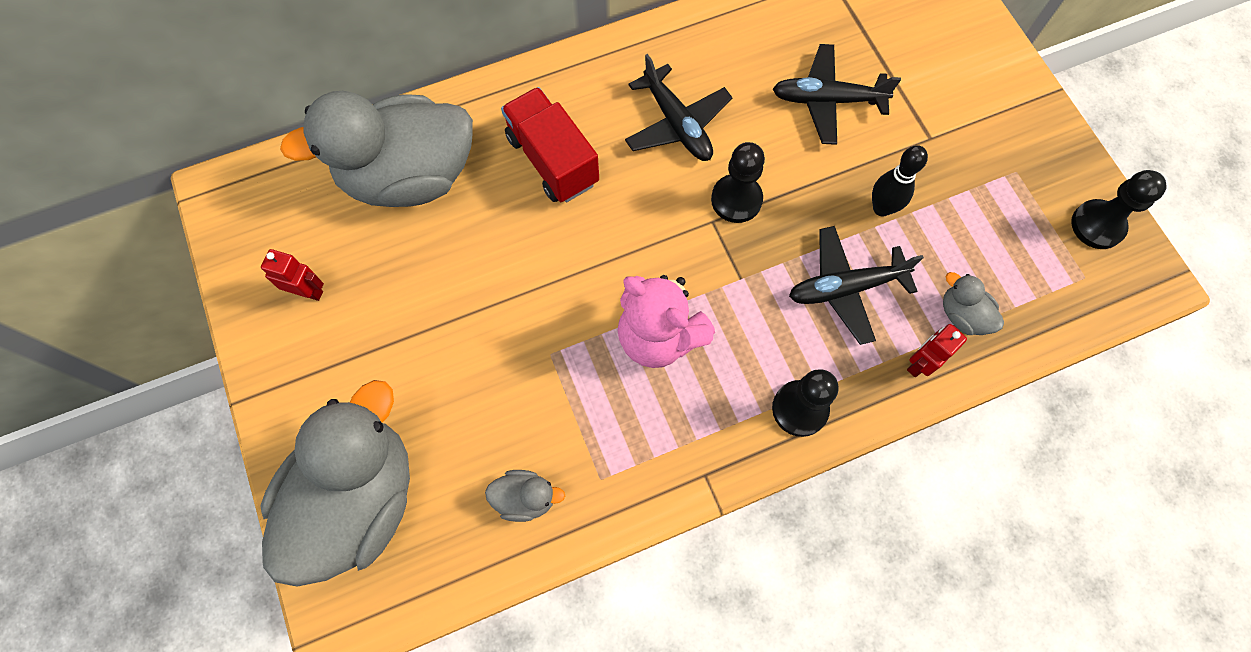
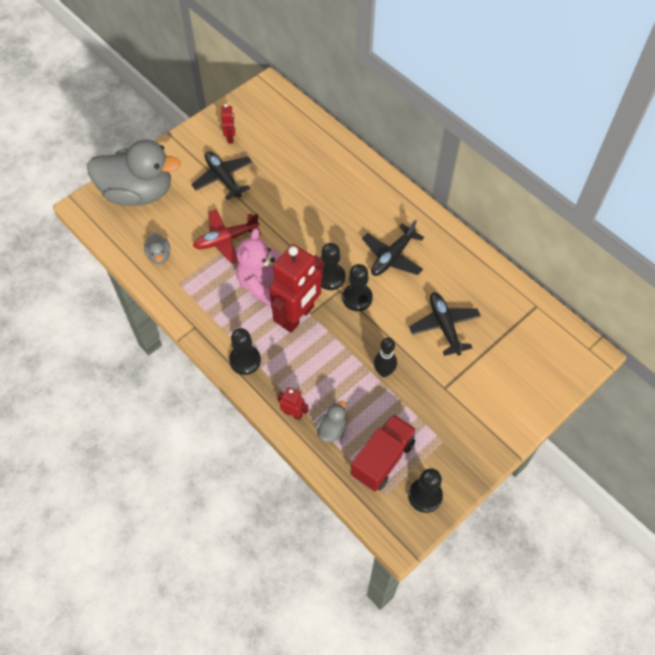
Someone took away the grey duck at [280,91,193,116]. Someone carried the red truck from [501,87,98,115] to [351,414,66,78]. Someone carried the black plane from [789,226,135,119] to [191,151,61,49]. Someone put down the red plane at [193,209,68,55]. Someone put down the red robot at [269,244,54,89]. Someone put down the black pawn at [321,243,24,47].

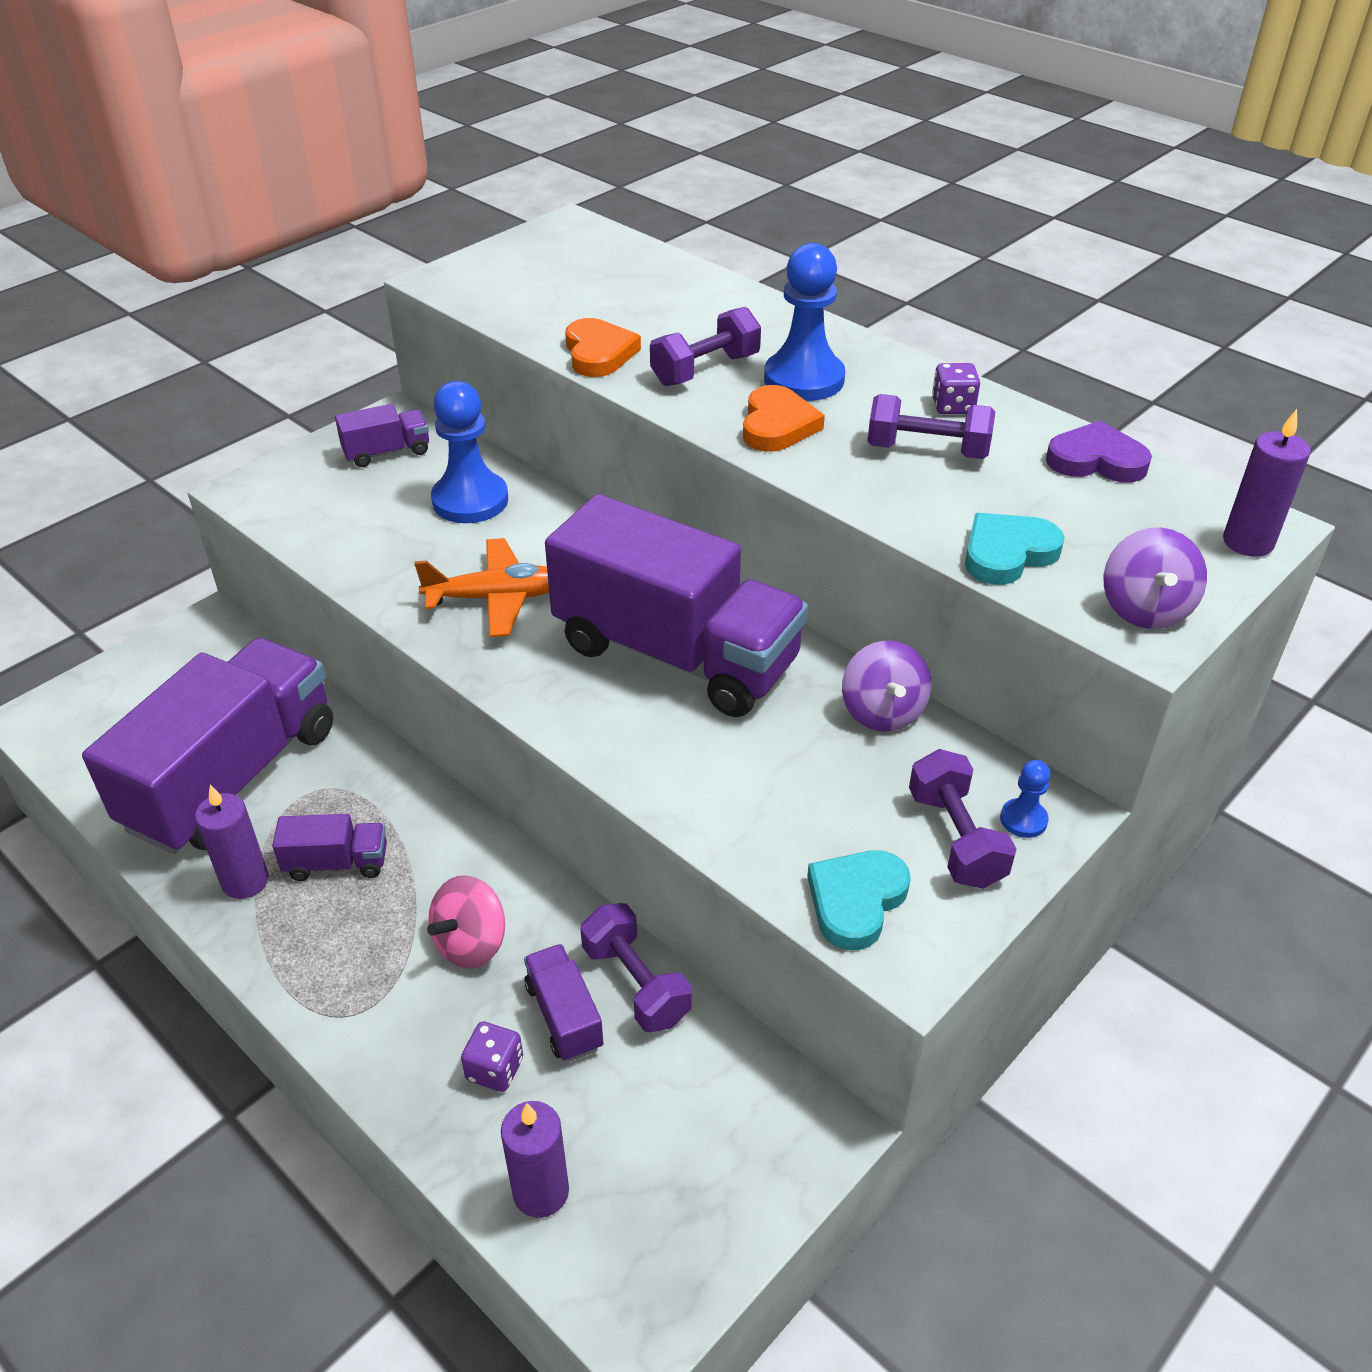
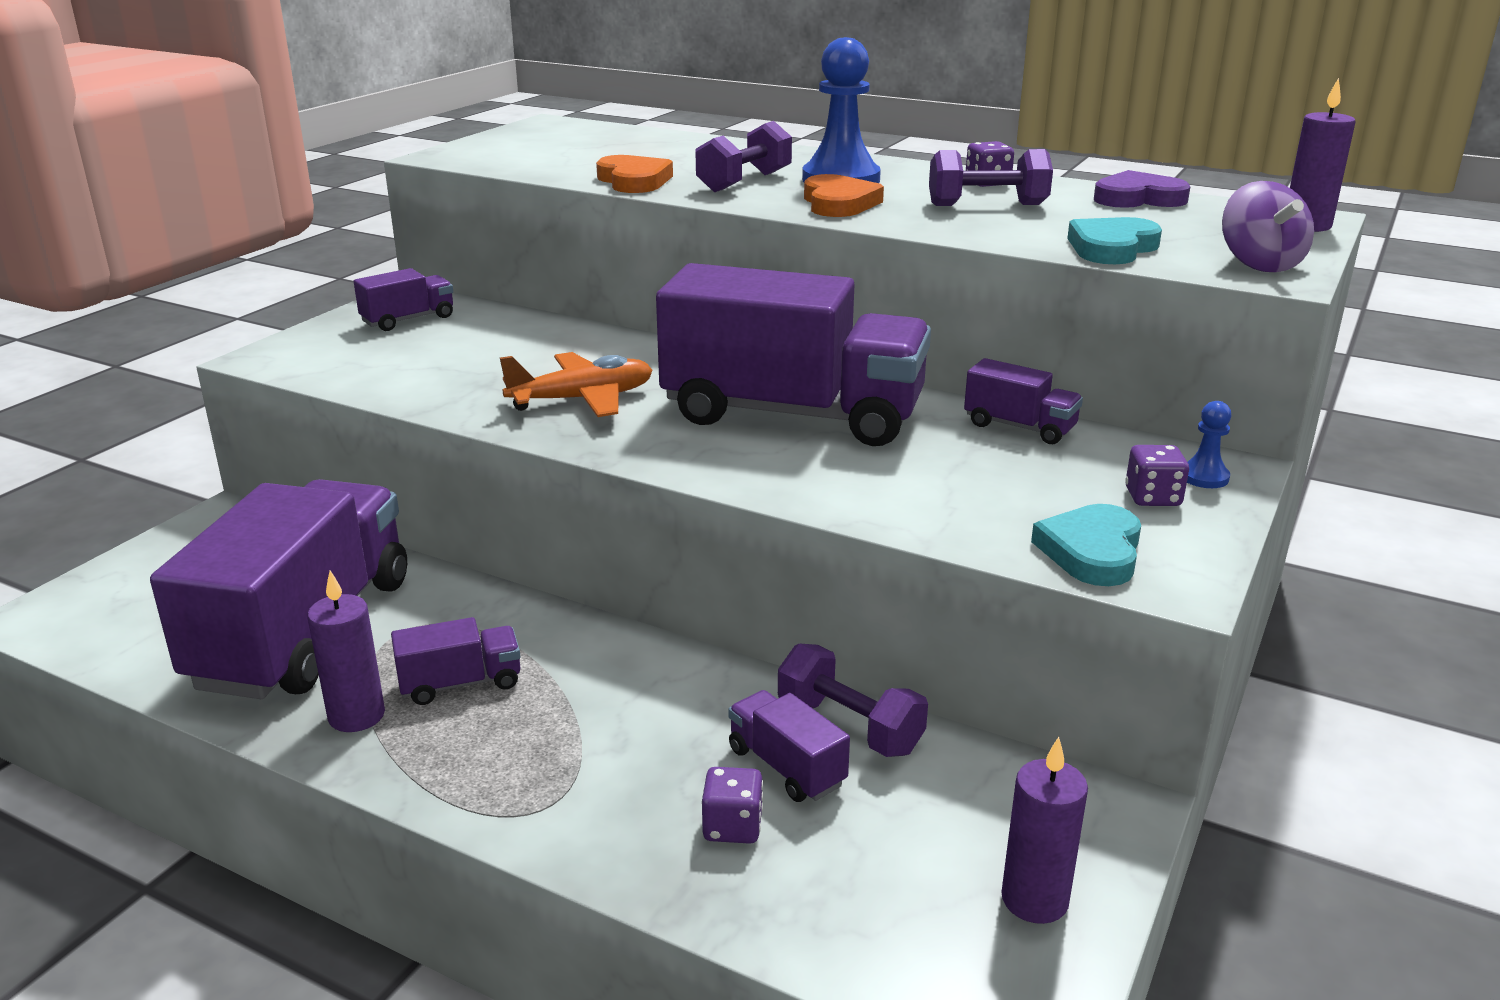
Someone took away the pink spinning top at [427,875,78,93]. Someone took away the blue pawn at [431,381,77,142]. Someone carried the purple candle from [501,1101,68,117] to [1001,737,87,187]. Someone swapped the purple spinning top at [842,641,89,91] for the purple truck at [964,358,119,86]. Someone swapped the purple dumbbell at [909,749,107,140] for the purple dice at [1126,445,63,61].

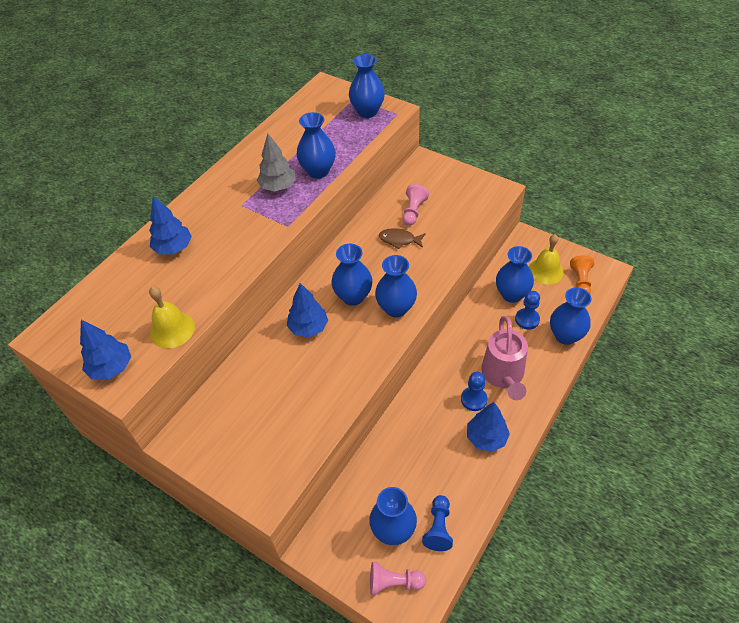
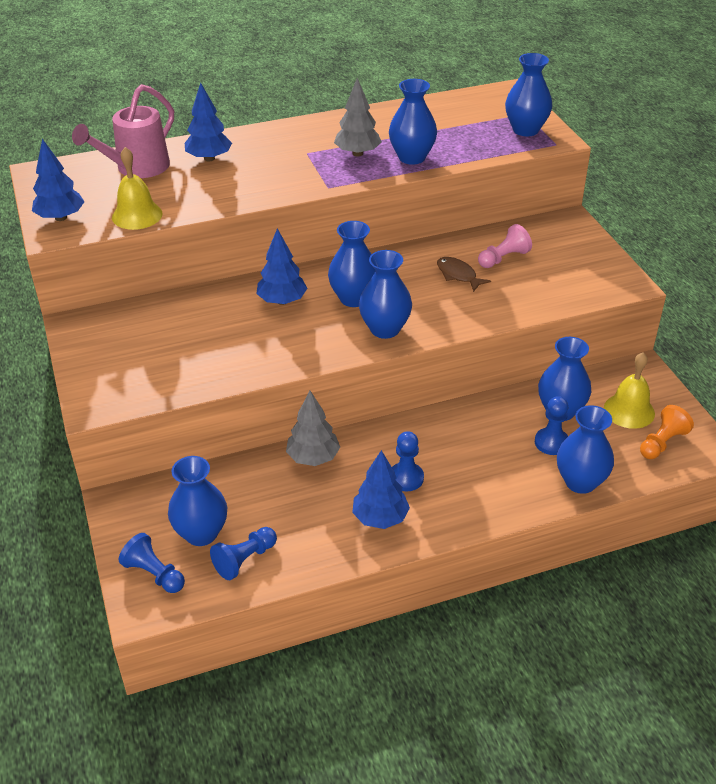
Someone repainted the pink pawn at [370,562,56,33], which became the blue pawn at [119,533,66,60]. Someone carried the pink watering can from [482,316,46,84] to [72,84,102,94]. Someone put down the grey tree at [286,391,54,75].

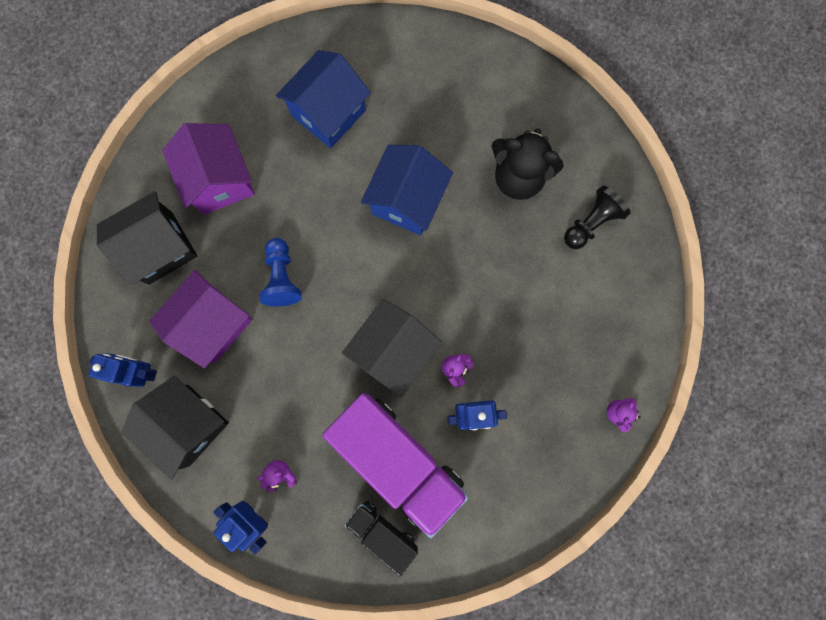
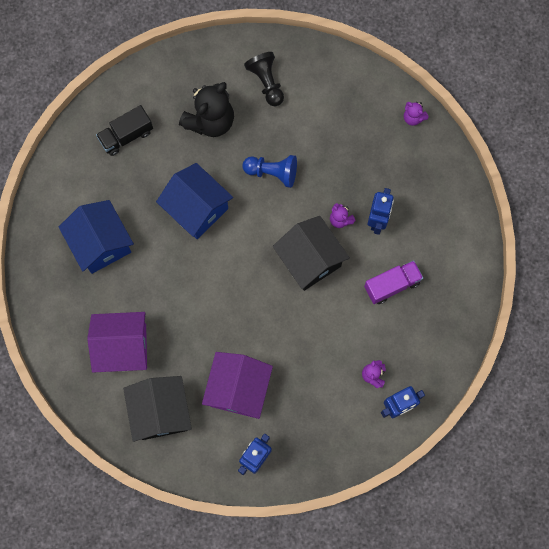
Someone took away the black house at [121,376,108,104]. Someone rotated the purple house at [149,270,103,98] by 45 degrees clockwise. Someone carried the blue pawn from [260,238,42,69] to [242,155,55,33]. Someone scaled the purple truck at [322,393,147,145] by 0.51. Someone carried the black truck from [344,501,74,75] to [96,105,57,51].

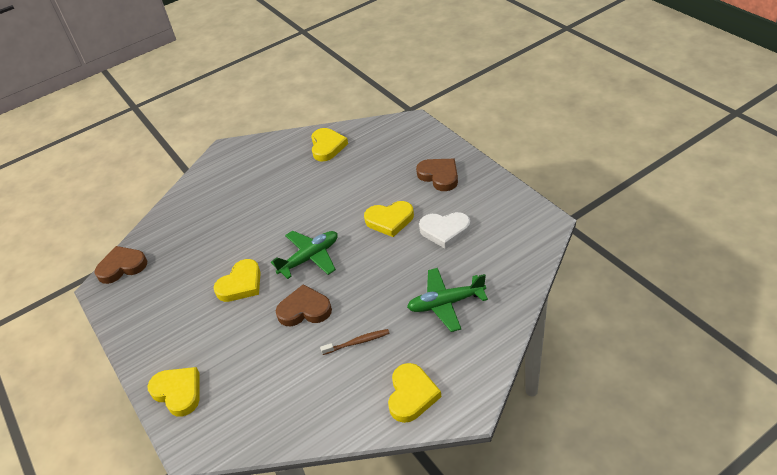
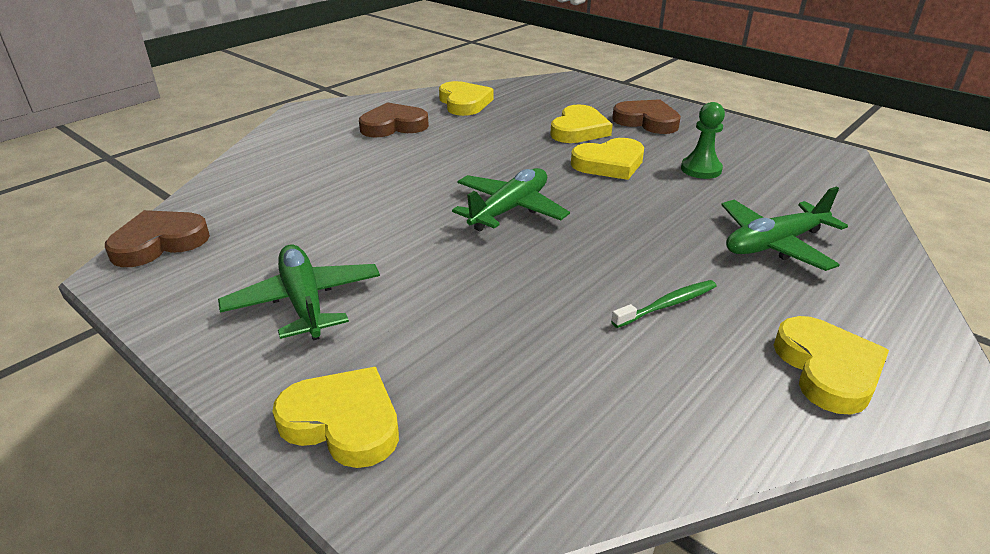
Someone carried the yellow heart from [214,259,47,43] to [550,105,63,38]. Someone carried the brown heart from [276,284,56,42] to [359,102,70,35]. Someone repainted the brown toothbrush at [320,329,70,26], which became the green toothbrush at [611,280,106,48]. Someone swapped the white heart at [419,212,52,37] for the green pawn at [681,102,44,77]. Someone put down the green plane at [218,245,162,95].

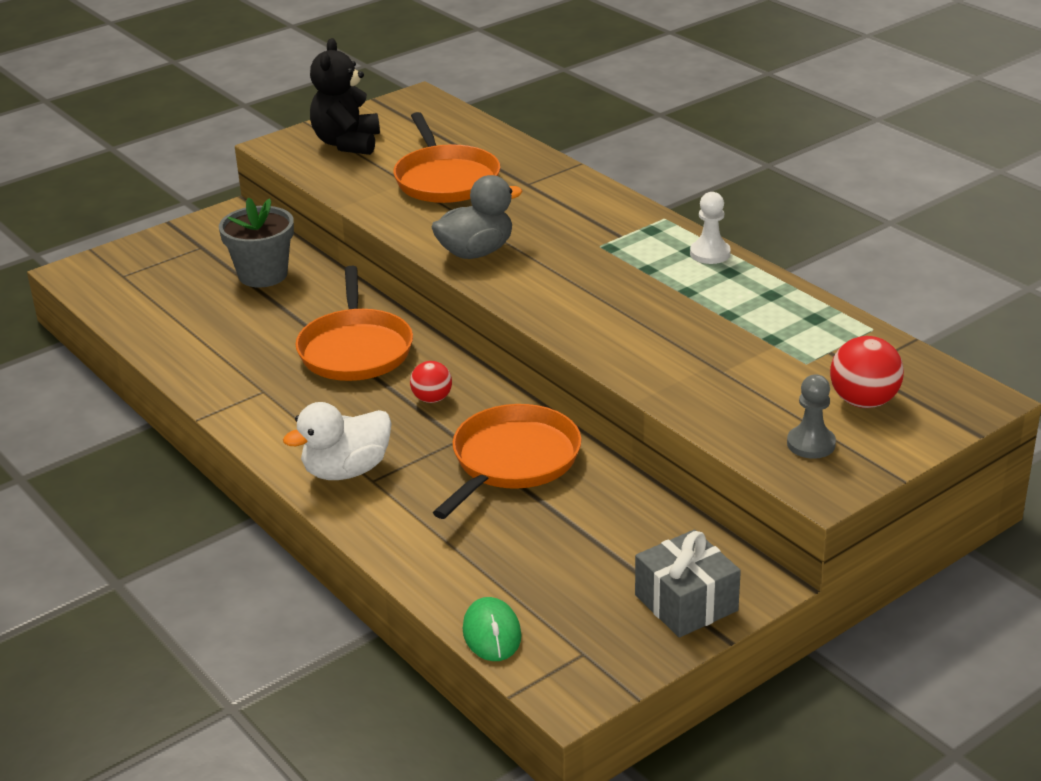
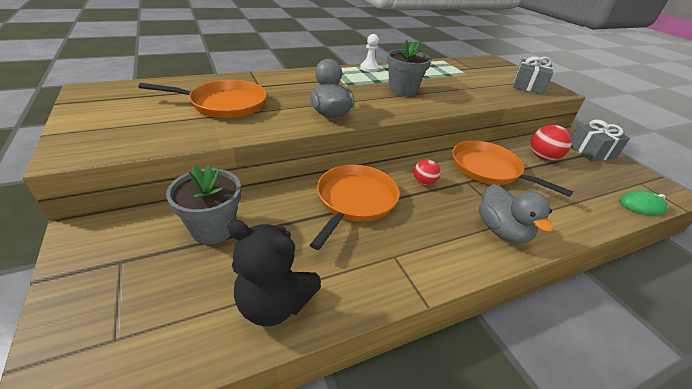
Someone repainted the white duck at [283,402,109,78], which became the grey duck at [479,184,74,59]. Someone rotated the orange pan at [295,266,118,115] by 75 degrees counterclockwise. Someone carried the black teddy bear from [310,38,70,117] to [227,220,94,106]. Someone swapped the grey pawn at [787,374,49,85] for the grey gift at [513,56,40,38]. Someone carried the red ball from [830,336,74,72] to [531,125,41,36]. Someone put down the grey flower pot at [387,40,45,57].

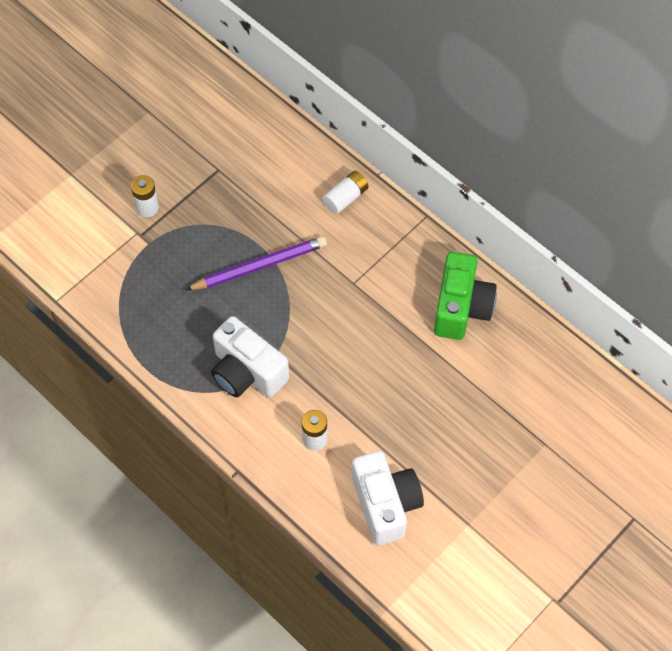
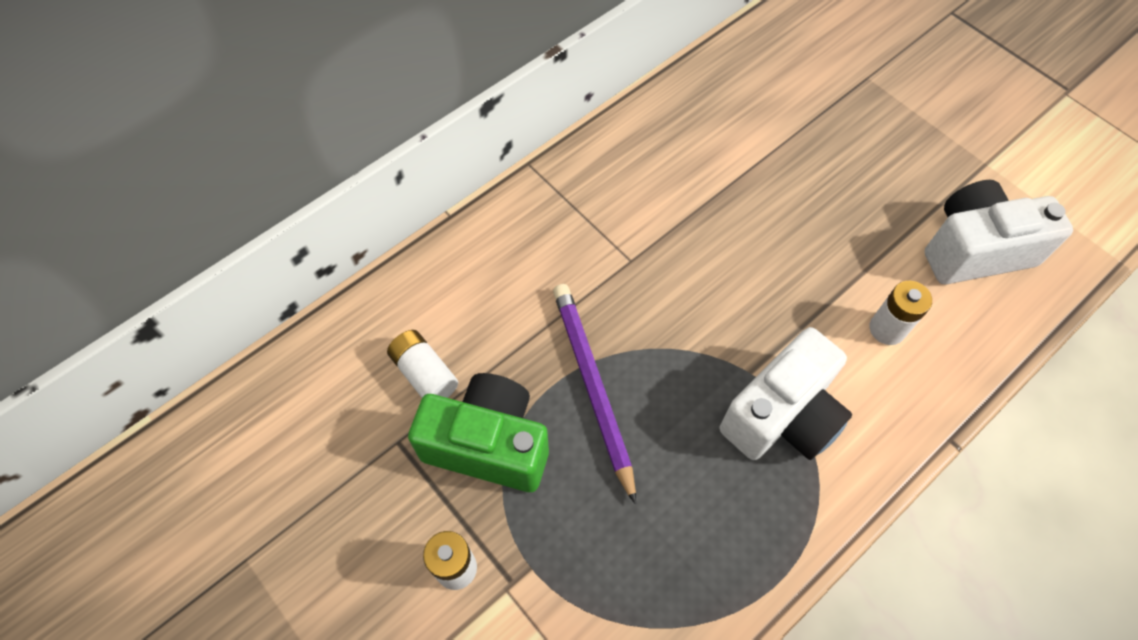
Someone carried the white battery from [323,171,45,43] to [387,330,71,68]. Someone carried the green camera from [434,252,63,88] to [408,373,141,119].

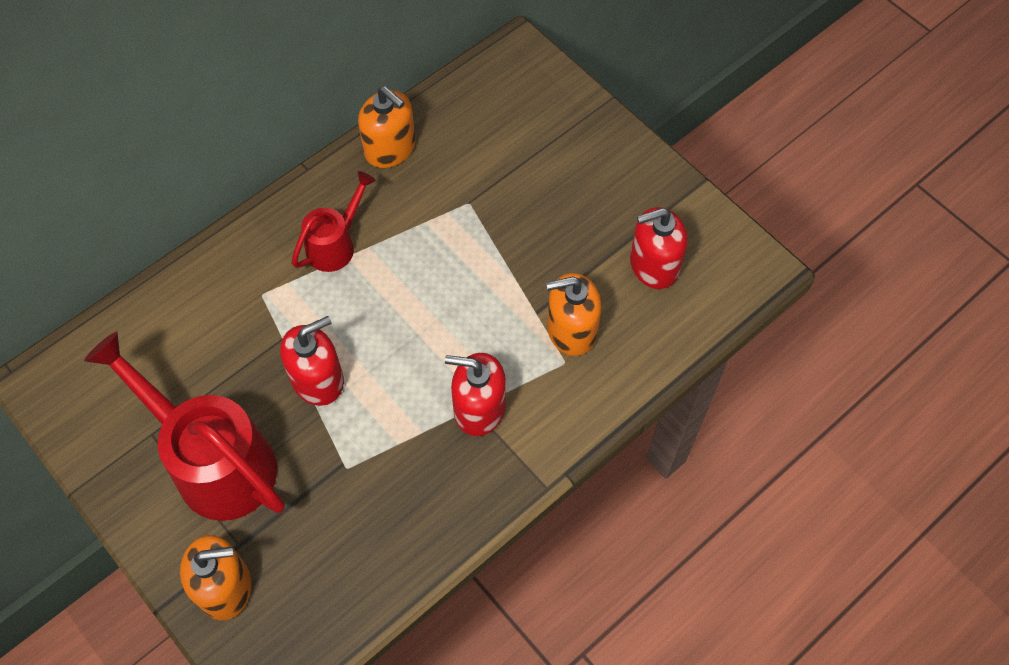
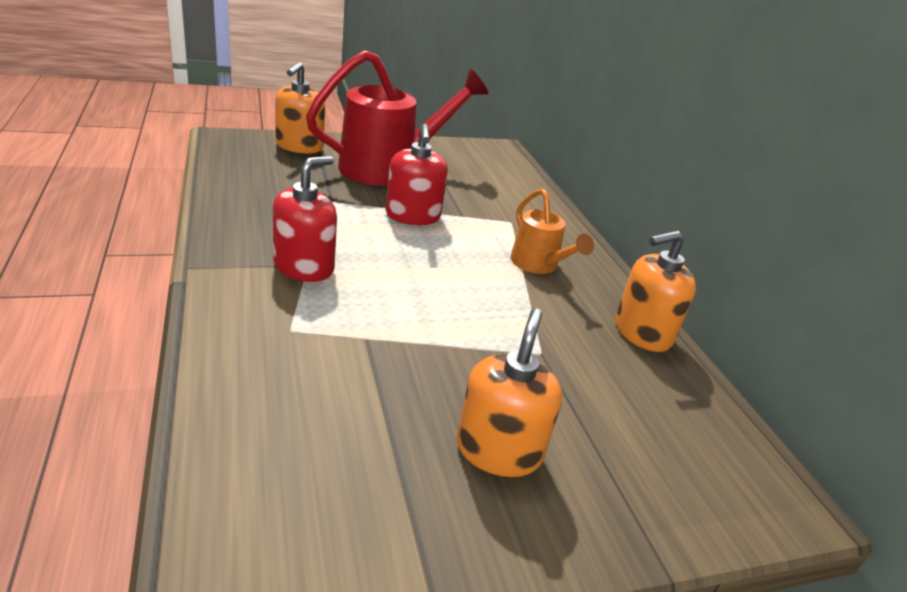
Someone repainted the red watering can at [292,171,84,101], which became the orange watering can at [511,189,83,85]. Someone carried the orange soap dispenser from [546,273,56,83] to [457,308,105,169]. Someone took away the red soap dispenser at [630,207,58,82].

